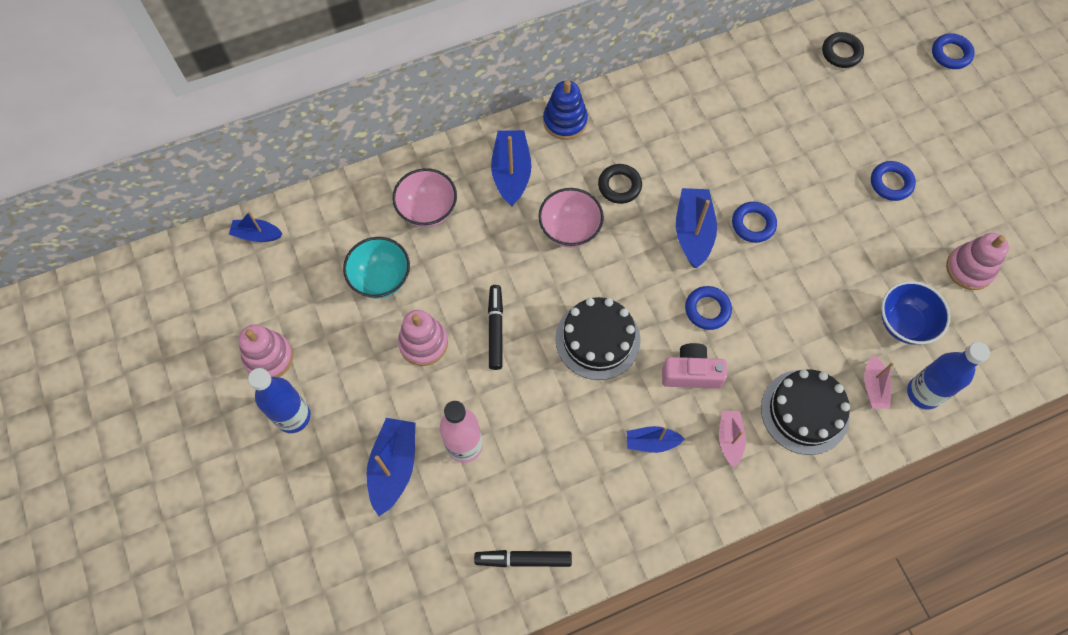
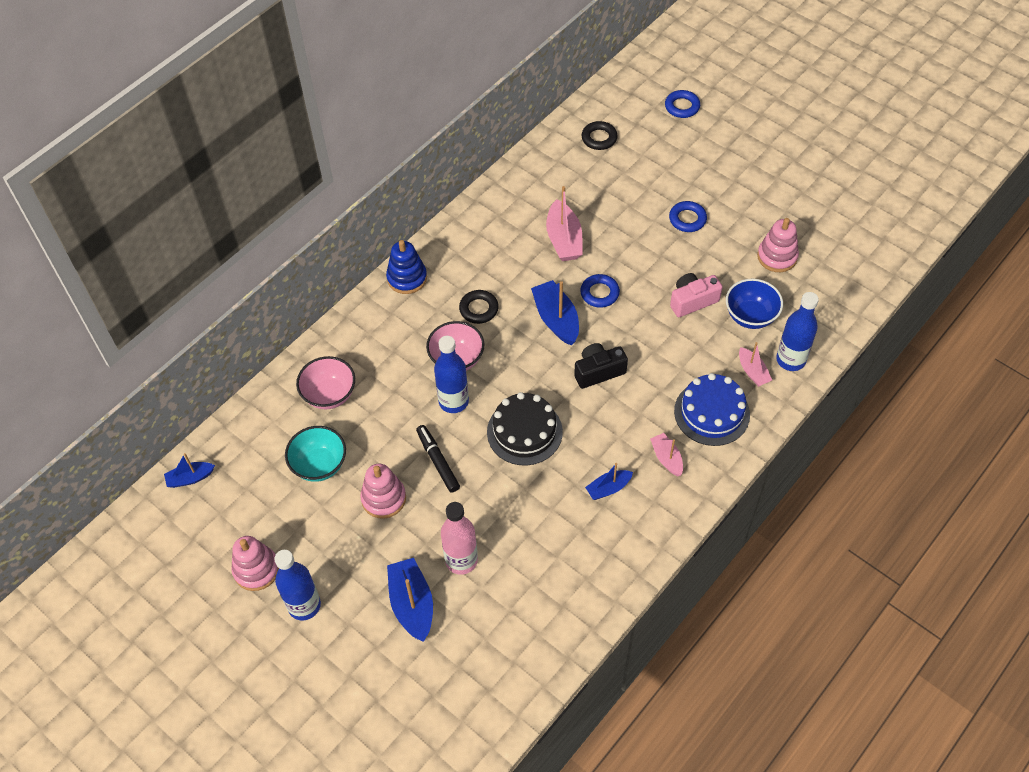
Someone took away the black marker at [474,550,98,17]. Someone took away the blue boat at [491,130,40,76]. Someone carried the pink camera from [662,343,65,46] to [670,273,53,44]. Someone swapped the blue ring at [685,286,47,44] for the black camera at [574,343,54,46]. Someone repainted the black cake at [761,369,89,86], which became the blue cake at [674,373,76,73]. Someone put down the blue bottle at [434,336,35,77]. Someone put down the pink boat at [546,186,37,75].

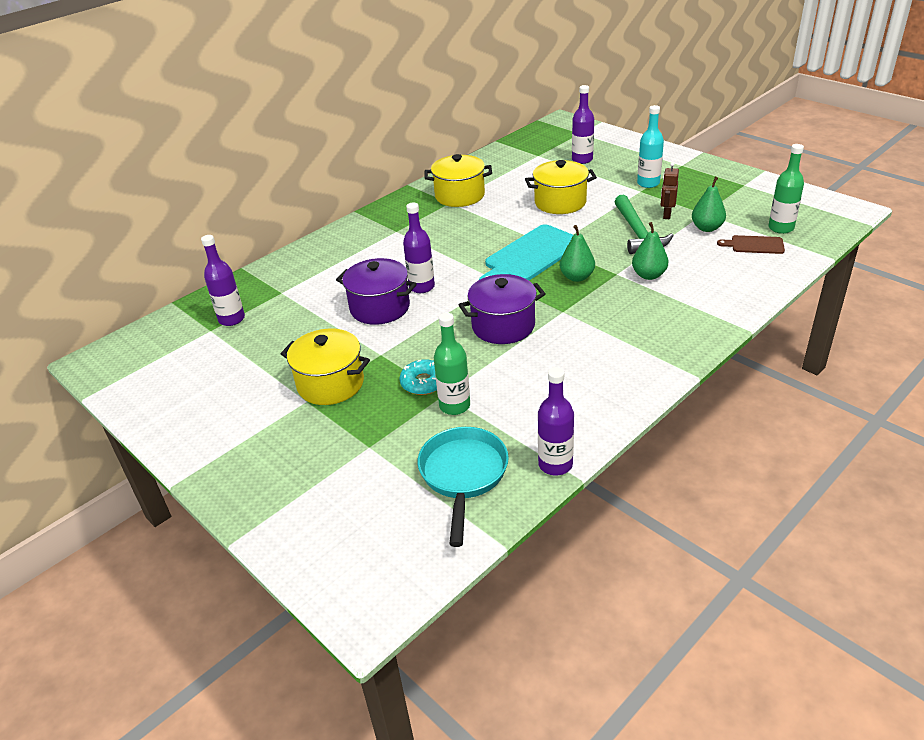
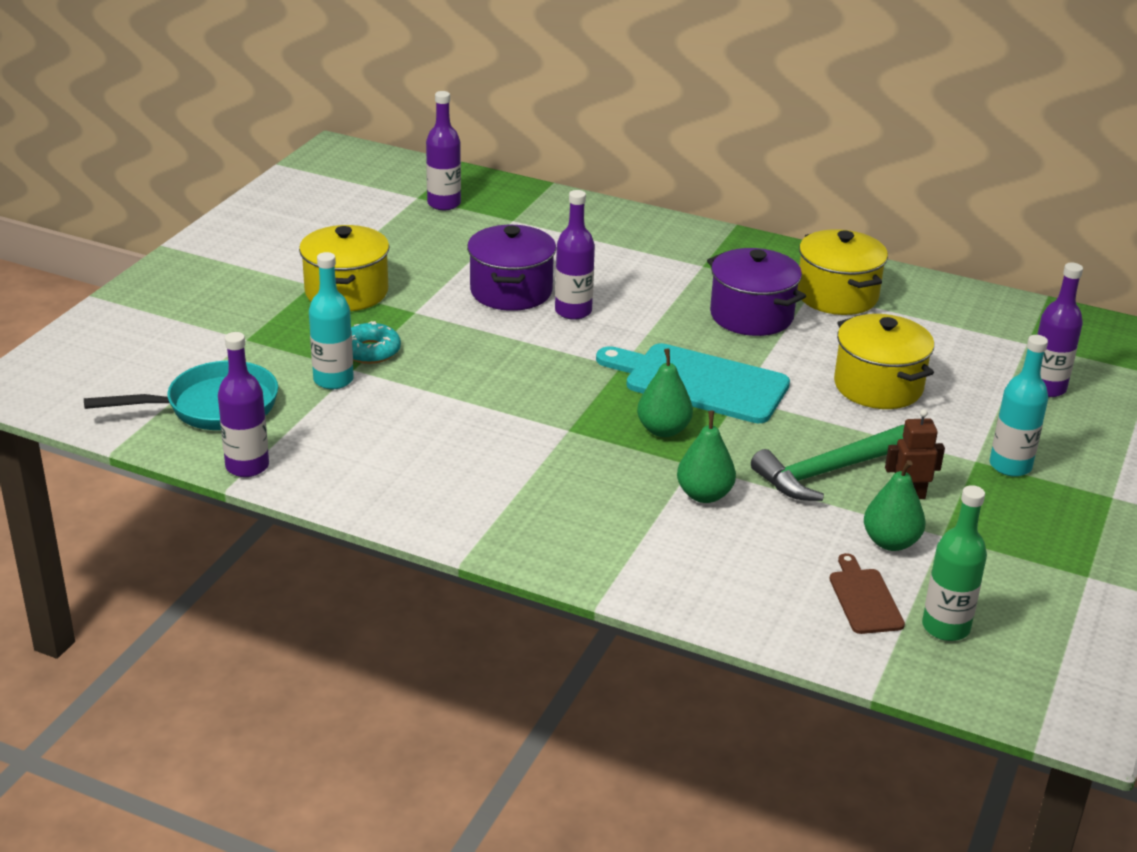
Someone repainted the green bottle at [434,313,36,102], which became the turquoise bottle at [309,252,45,137]. Someone carried the purple pot from [459,274,86,70] to [707,248,99,88].

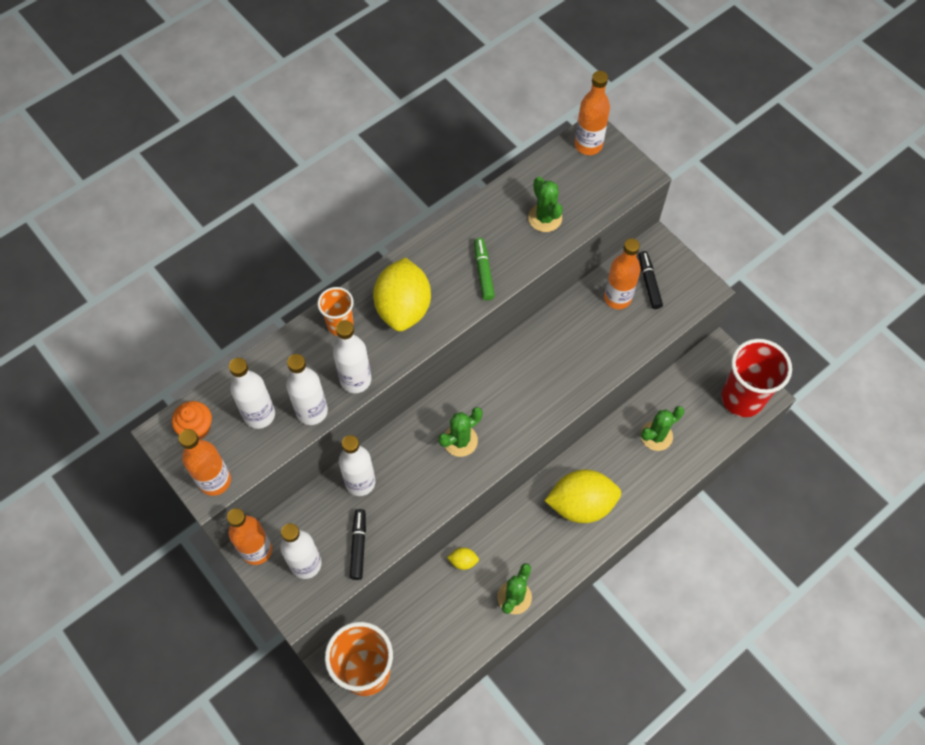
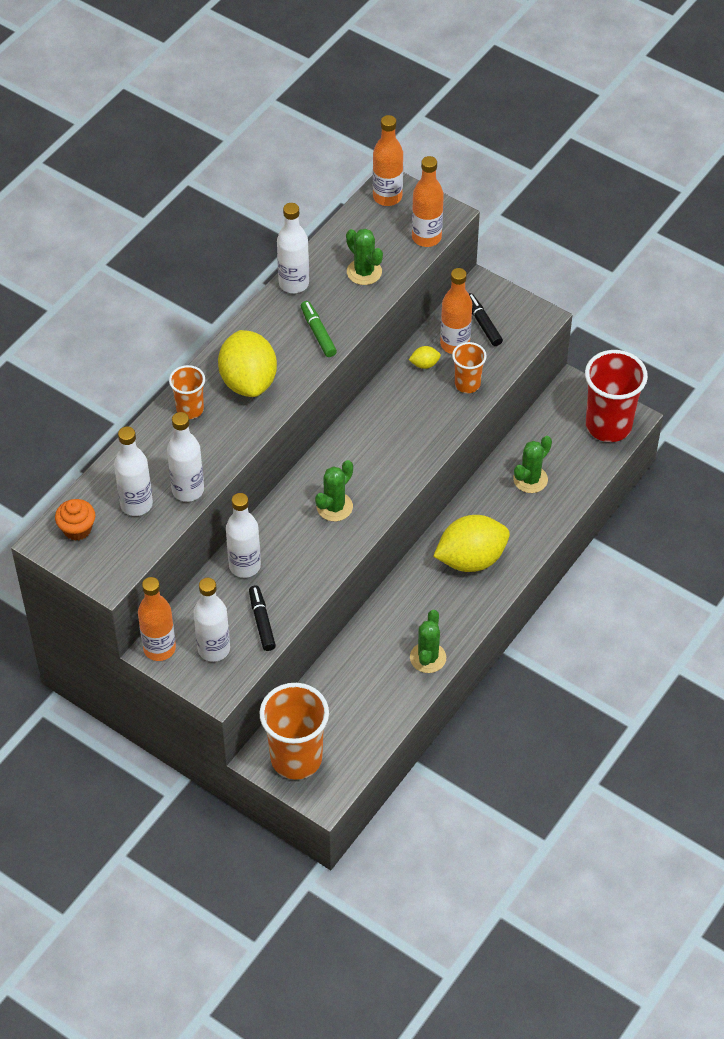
Someone carried the orange bottle from [179,429,52,67] to [412,156,32,91]. Someone carried the white bottle from [333,320,38,73] to [277,203,32,90]. Someone carried the yellow lemon from [447,548,32,22] to [409,346,32,23]. Someone put down the orange cup at [452,342,35,51].

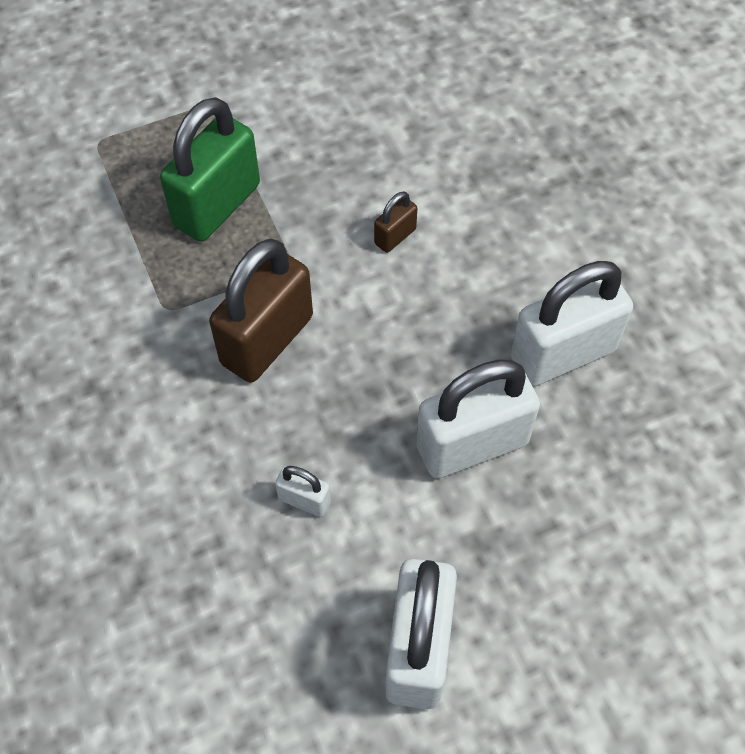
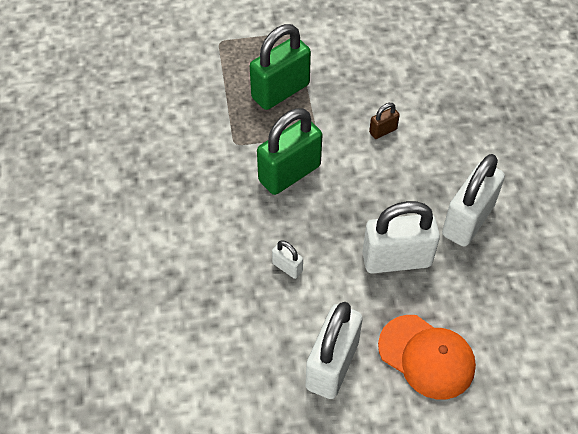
Someone repainted the brown padlock at [209,239,104,144], which became the green padlock at [257,108,65,87]. Someone rotated the white padlock at [510,261,123,125] by 45 degrees counterclockwise. Someone put down the orange cap at [378,315,98,84].

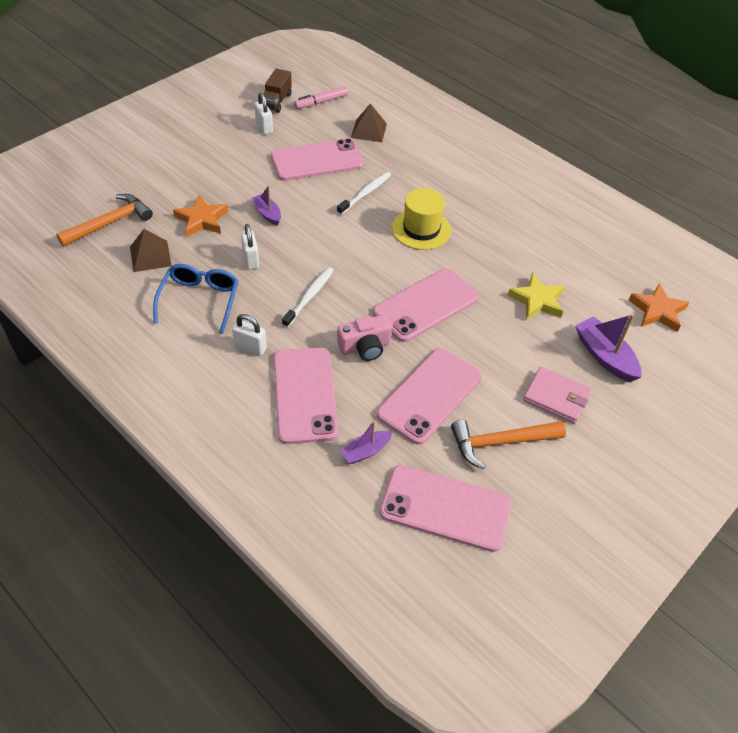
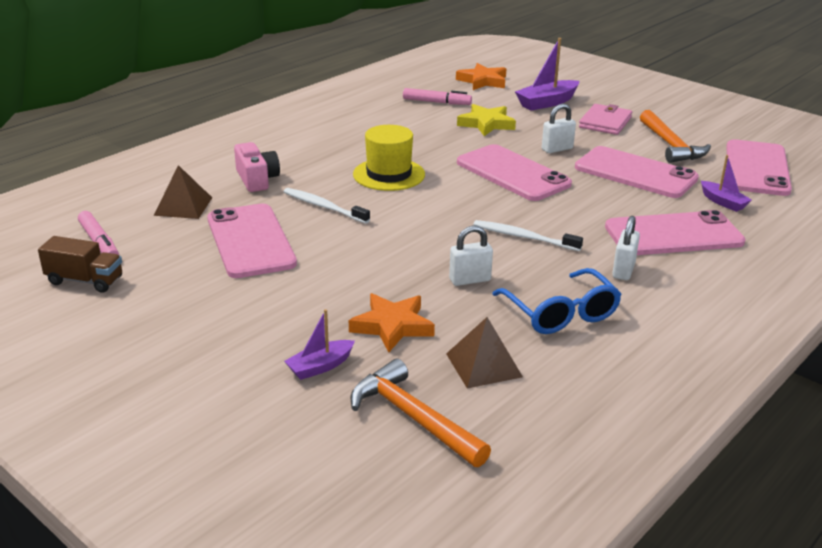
Someone rotated the blue glasses at [153,264,85,70] by 120 degrees counterclockwise. Someone carried the purple boat from [252,186,29,40] to [284,309,71,71]. Someone carried the white padlock from [254,93,19,42] to [542,104,34,49]. Someone carried the pink camera from [337,315,55,46] to [234,142,46,50]. Someone put down the pink marker at [403,88,69,17].

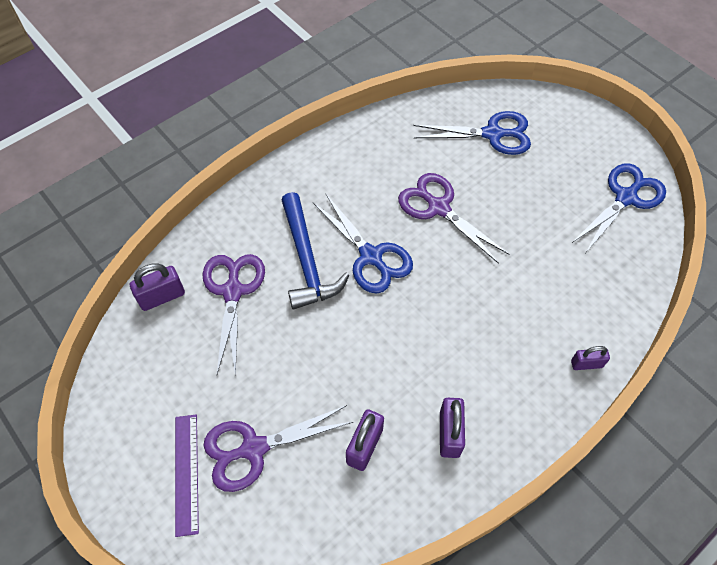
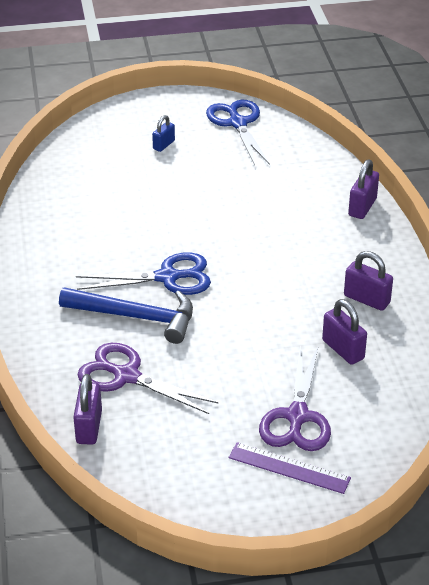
Someone took away the purple scissors at [398,173,112,91]. Someone took away the blue scissors at [414,111,117,44]. Someone scaled the purple padlock at [571,346,39,24] by 1.52. Someone put down the blue padlock at [152,115,23,37].

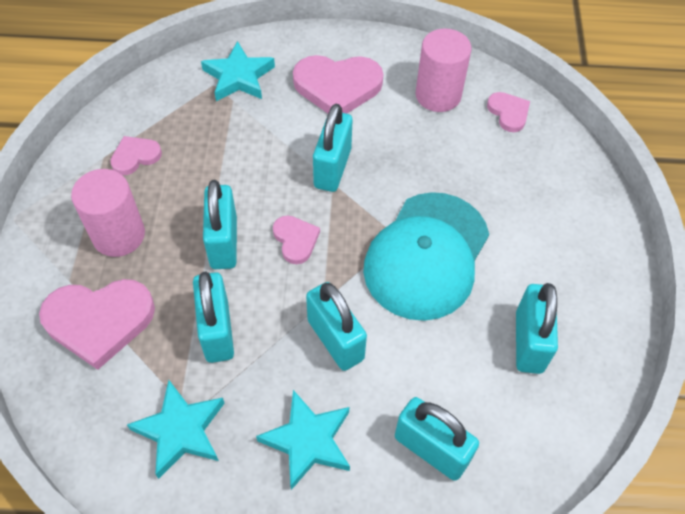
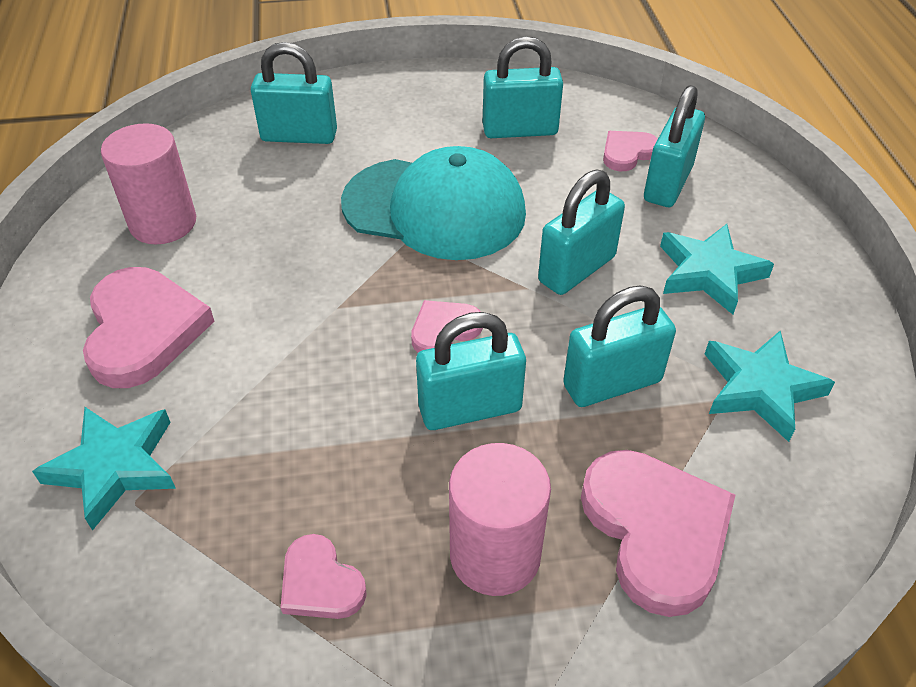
Someone carried the turquoise padlock from [313,104,39,88] to [251,42,86,102]. Someone carried the pink heart from [487,92,43,40] to [603,131,55,40].

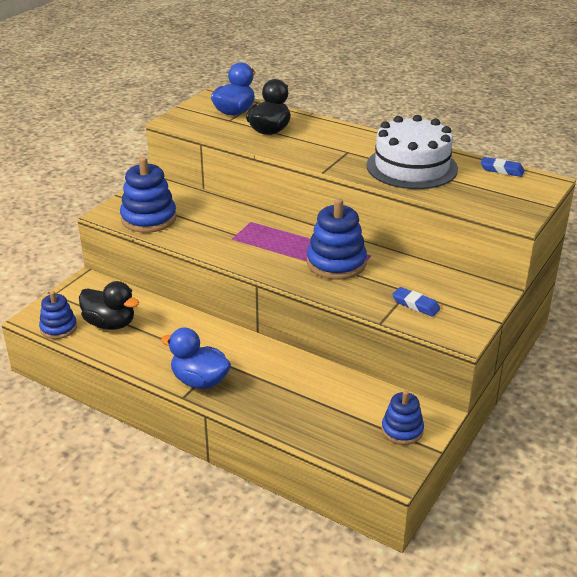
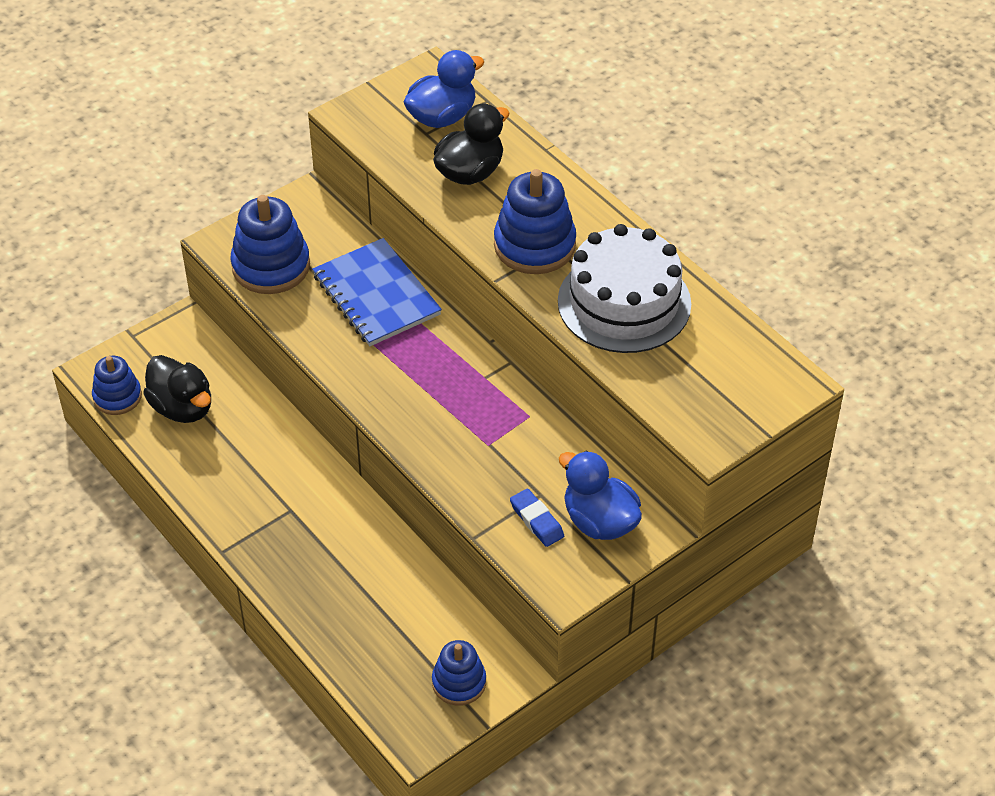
Someone carried the blue duck from [161,328,70,61] to [559,451,83,89]. Someone carried the blue stacking toy from [307,198,60,82] to [494,169,82,105]. Someone took away the blue eraser at [480,157,45,20]. Someone put down the blue notebook at [312,238,130,108].

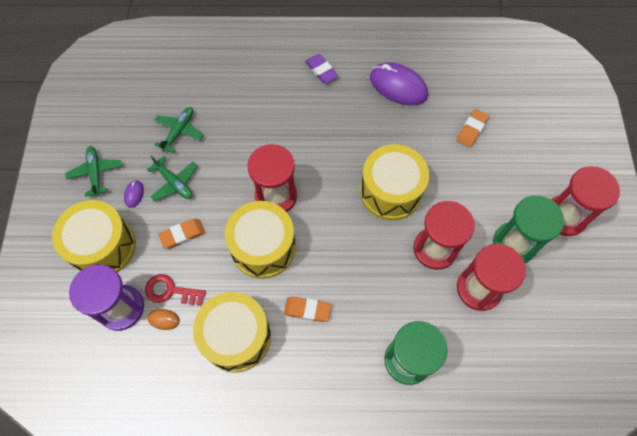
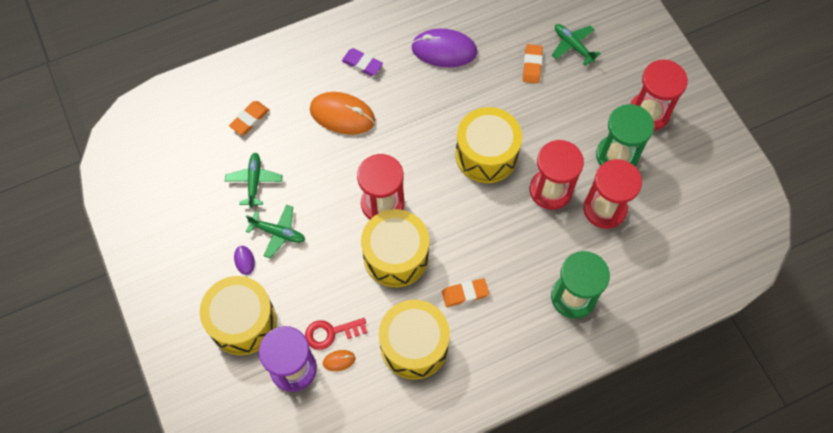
Someone carried the green plane from [65,146,57,51] to [552,24,49,42]. Someone carried the orange eraser from [158,219,47,30] to [229,101,40,34]. Someone put down the orange mouse at [310,92,65,43].

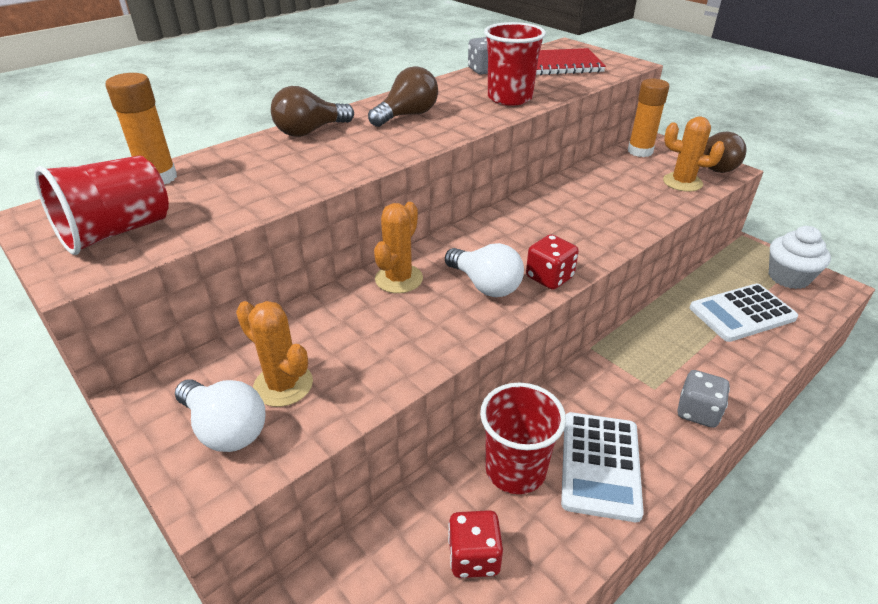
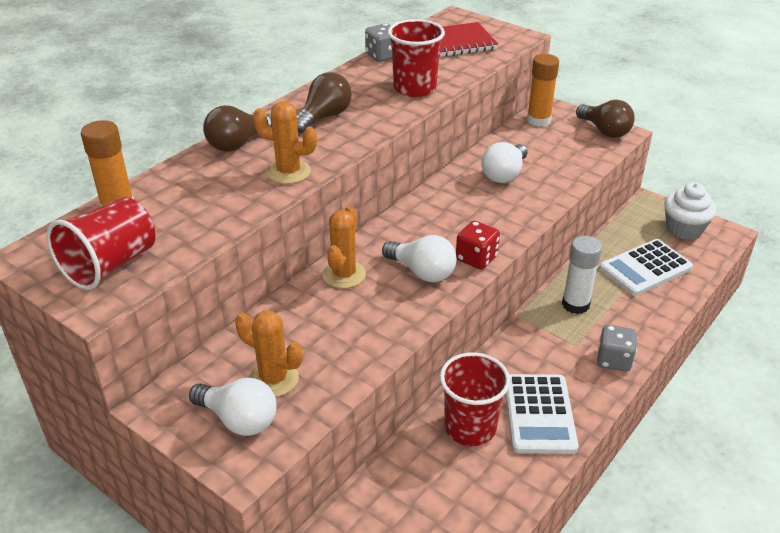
Someone took away the red dice at [448,510,55,68]. Someone carried the orange cactus from [663,117,62,75] to [253,101,64,83]. Someone put down the white light bulb at [481,142,46,41]. Someone put down the white glue stick at [562,236,40,78].

